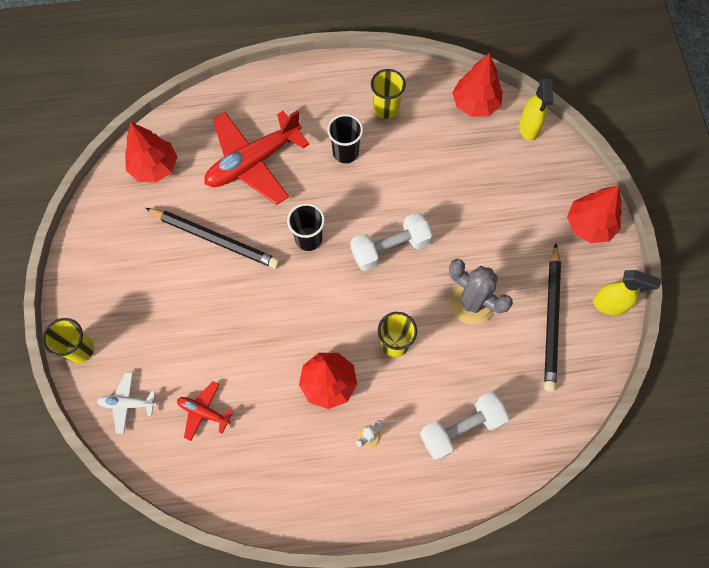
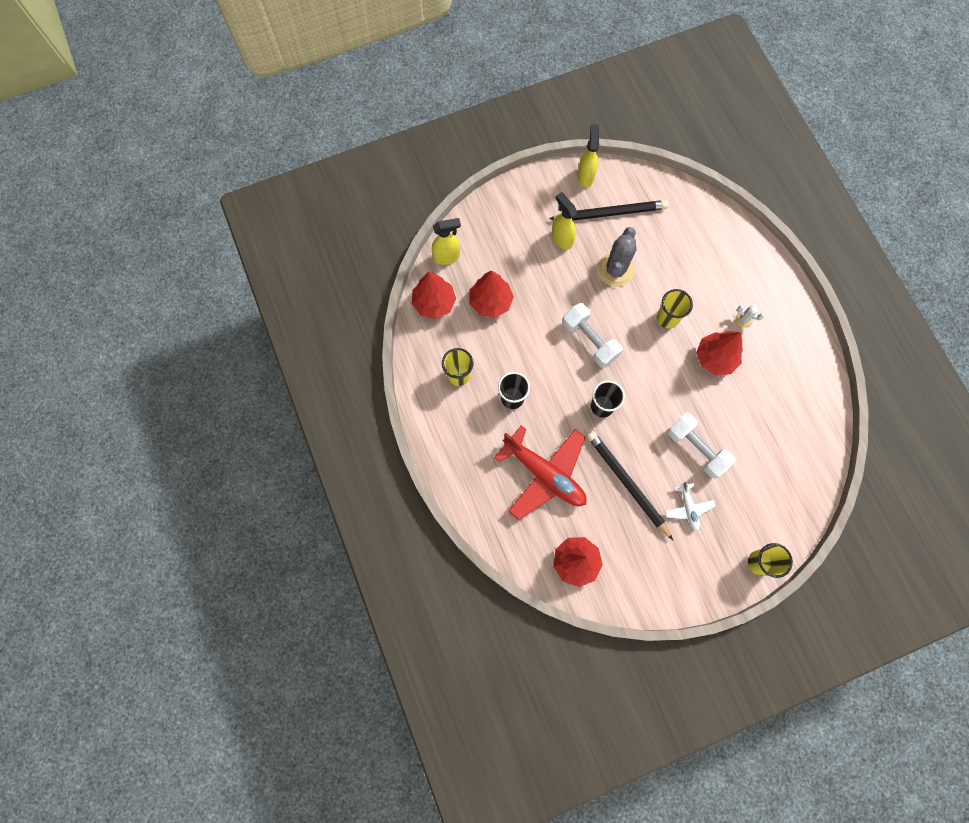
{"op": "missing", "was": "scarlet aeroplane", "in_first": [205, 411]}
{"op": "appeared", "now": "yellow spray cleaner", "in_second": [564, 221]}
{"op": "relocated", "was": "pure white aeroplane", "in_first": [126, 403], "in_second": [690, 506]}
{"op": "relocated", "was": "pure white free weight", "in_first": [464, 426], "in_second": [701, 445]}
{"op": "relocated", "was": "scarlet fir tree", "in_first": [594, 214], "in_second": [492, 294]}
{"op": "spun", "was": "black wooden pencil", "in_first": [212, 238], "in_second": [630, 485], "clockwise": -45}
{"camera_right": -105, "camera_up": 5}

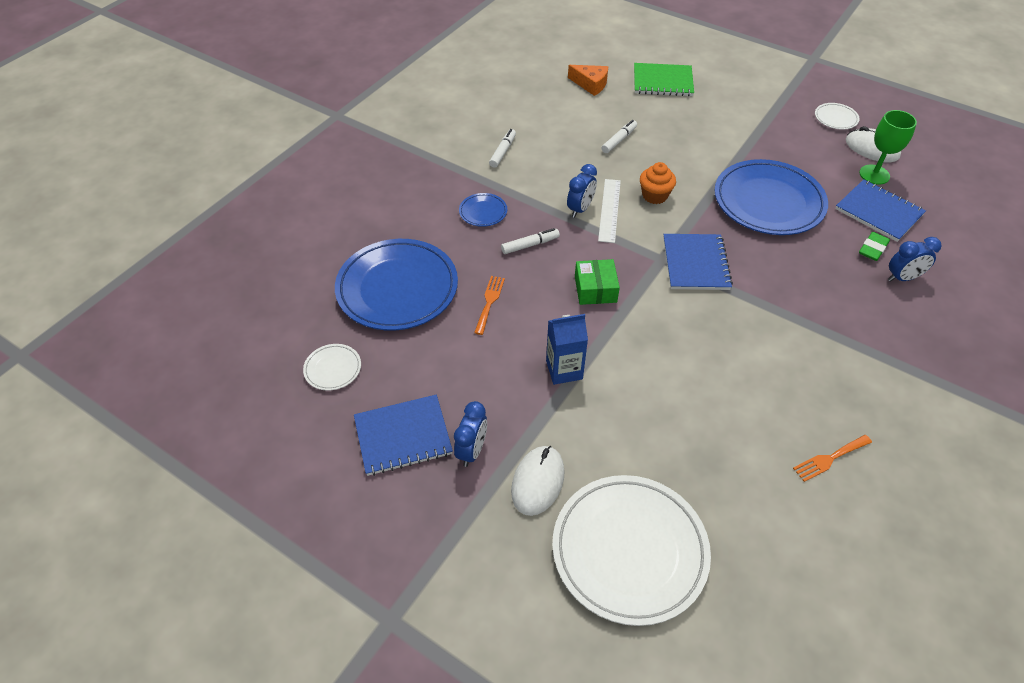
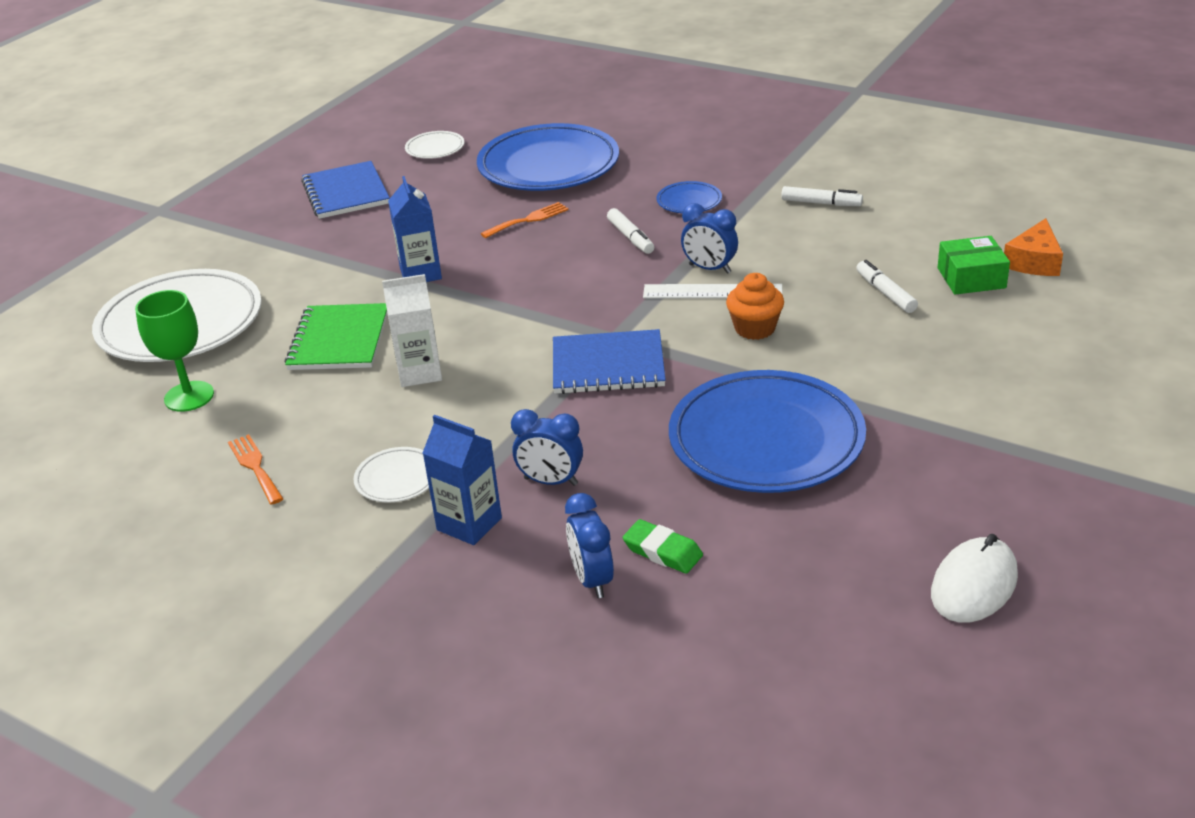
{"op": "missing", "was": "pure white PC mouse", "in_first": [538, 481]}
{"op": "missing", "was": "blue notebook", "in_first": [880, 210]}
{"op": "appeared", "now": "pure white juice carton", "in_second": [412, 330]}
{"op": "appeared", "now": "blue juice carton", "in_second": [462, 480]}
{"op": "relocated", "was": "blue alarm clock", "in_first": [470, 434], "in_second": [547, 447]}
{"op": "relocated", "was": "leaf-green parcel", "in_first": [597, 282], "in_second": [974, 265]}
{"op": "relocated", "was": "leaf-green notebook", "in_first": [664, 79], "in_second": [336, 336]}
{"op": "relocated", "was": "pure white flat dish", "in_first": [837, 116], "in_second": [391, 474]}
{"op": "relocated", "was": "leaf-green chalice", "in_first": [888, 147], "in_second": [174, 351]}
{"op": "spun", "was": "orange fork", "in_first": [489, 305], "in_second": [524, 220], "clockwise": -45}
{"op": "spun", "was": "pure white felt pen", "in_first": [619, 136], "in_second": [887, 286], "clockwise": -150}
{"camera_right": 90, "camera_up": -15}

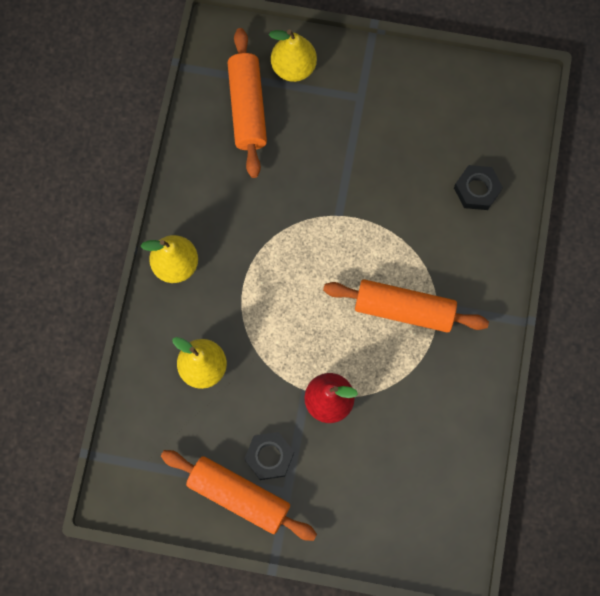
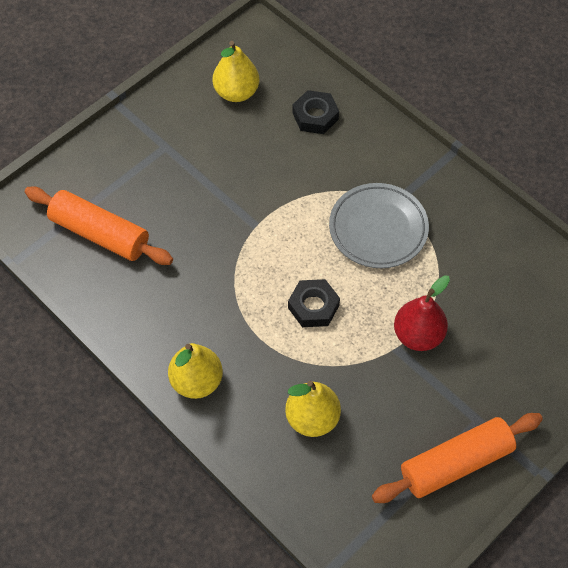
{"op": "relocated", "was": "black hexagon nut", "in_first": [269, 456], "in_second": [314, 303]}
{"op": "relocated", "was": "yellow pear fruit", "in_first": [293, 55], "in_second": [236, 71]}
{"op": "exchanged", "was": "orange dough roller", "now": "grey flat dish", "in_first": [406, 306], "in_second": [379, 225]}
{"camera_right": -55, "camera_up": -15}

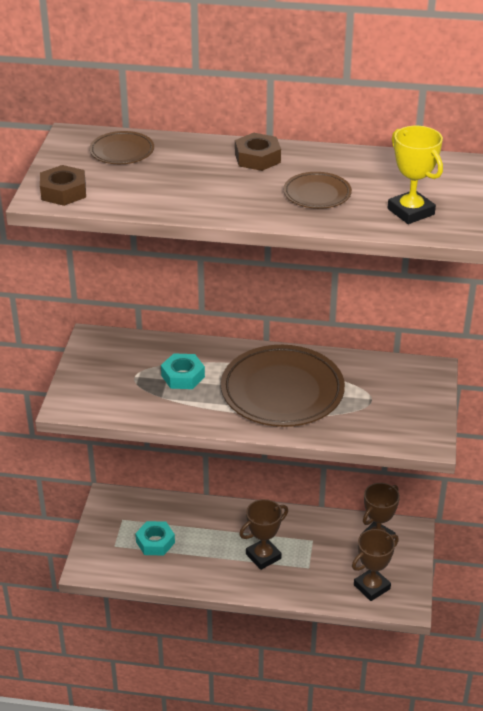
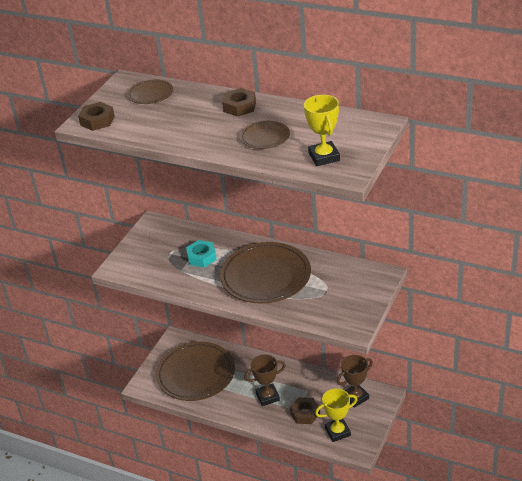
{"op": "appeared", "now": "russet hexagon nut", "in_second": [305, 410]}
{"op": "exchanged", "was": "turquoise hexagon nut", "now": "russet flat dish", "in_first": [155, 538], "in_second": [195, 371]}
{"op": "colour", "was": "russet trophy", "now": "yellow trophy", "in_first": [375, 565], "in_second": [336, 415]}
{"camera_right": 20, "camera_up": 0}

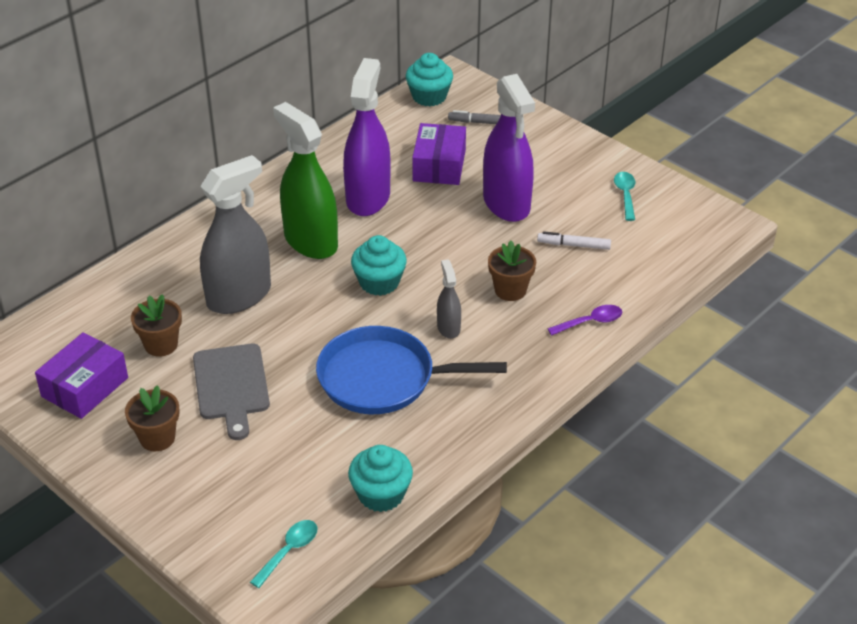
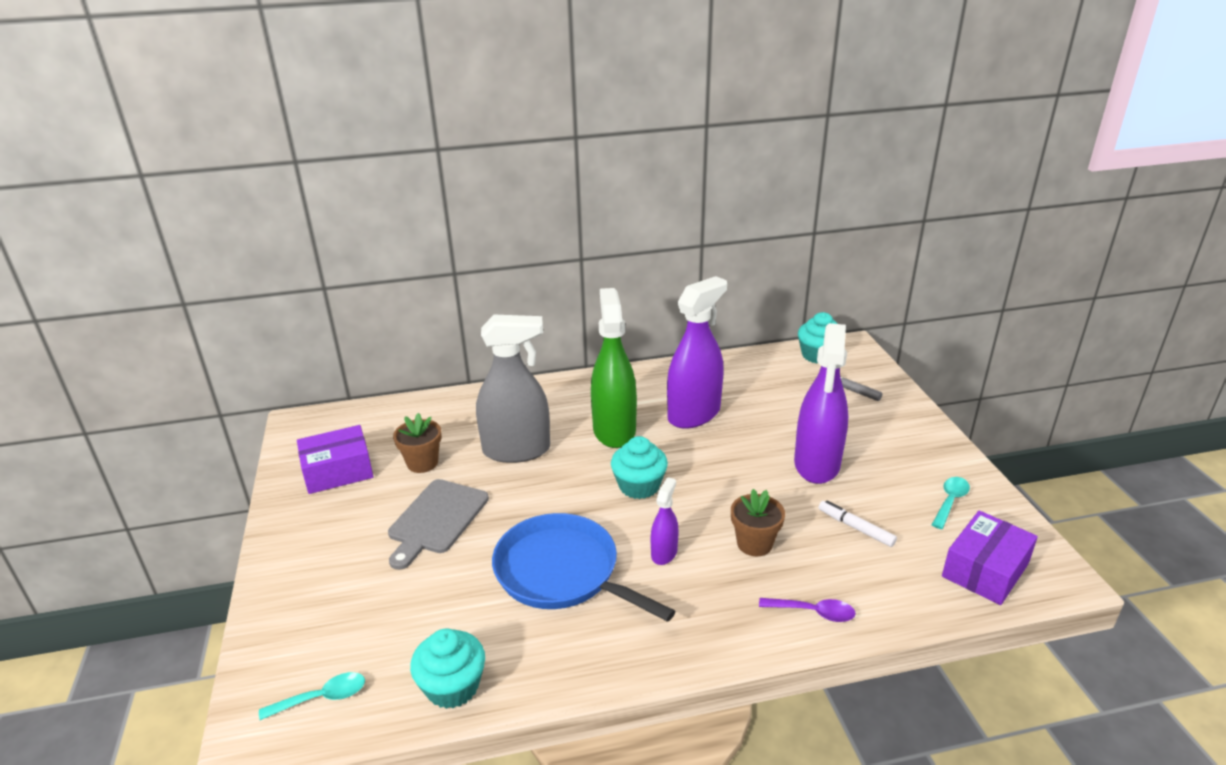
{"op": "missing", "was": "russet flower pot", "in_first": [152, 418]}
{"op": "relocated", "was": "violet parcel", "in_first": [439, 154], "in_second": [990, 557]}
{"op": "colour", "was": "grey spray cleaner", "now": "violet spray cleaner", "in_first": [449, 299], "in_second": [665, 521]}
{"camera_right": 35, "camera_up": -10}

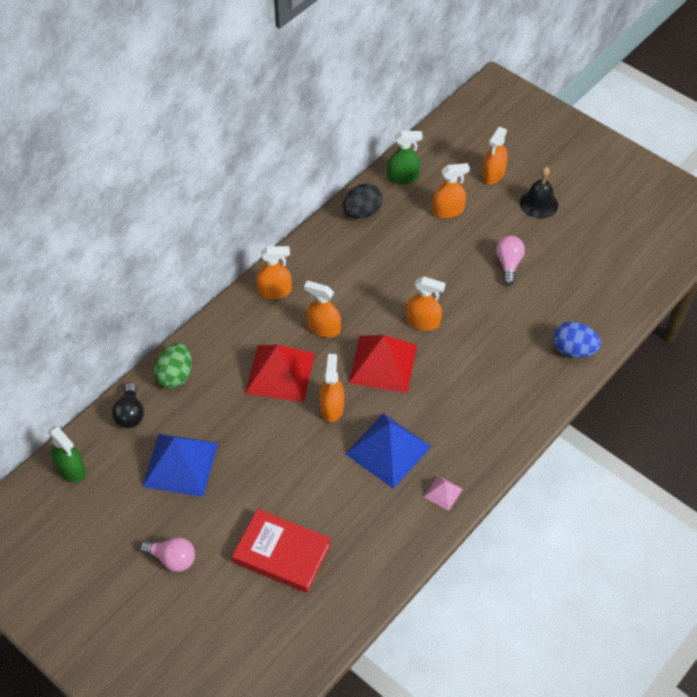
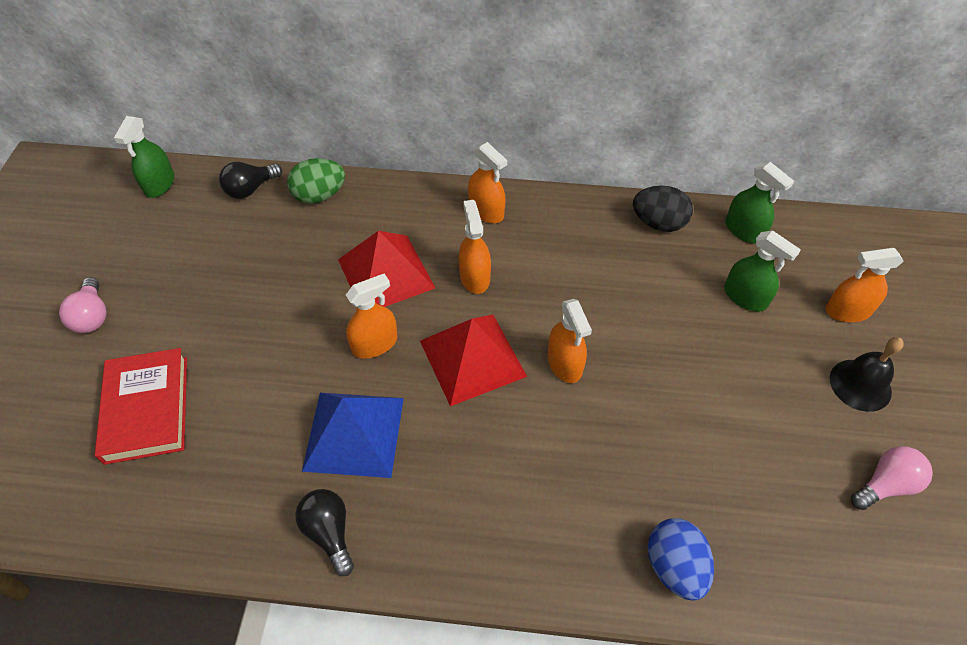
{"op": "missing", "was": "blue pyramid shape", "in_first": [180, 465]}
{"op": "relocated", "was": "rosy lightbulb", "in_first": [510, 260], "in_second": [892, 478]}
{"op": "exchanged", "was": "rosy pyramid shape", "now": "black lightbulb", "in_first": [443, 493], "in_second": [324, 532]}
{"op": "colour", "was": "orange spray cleaner", "now": "leaf-green spray cleaner", "in_first": [451, 190], "in_second": [762, 271]}
{"camera_right": 55, "camera_up": 0}

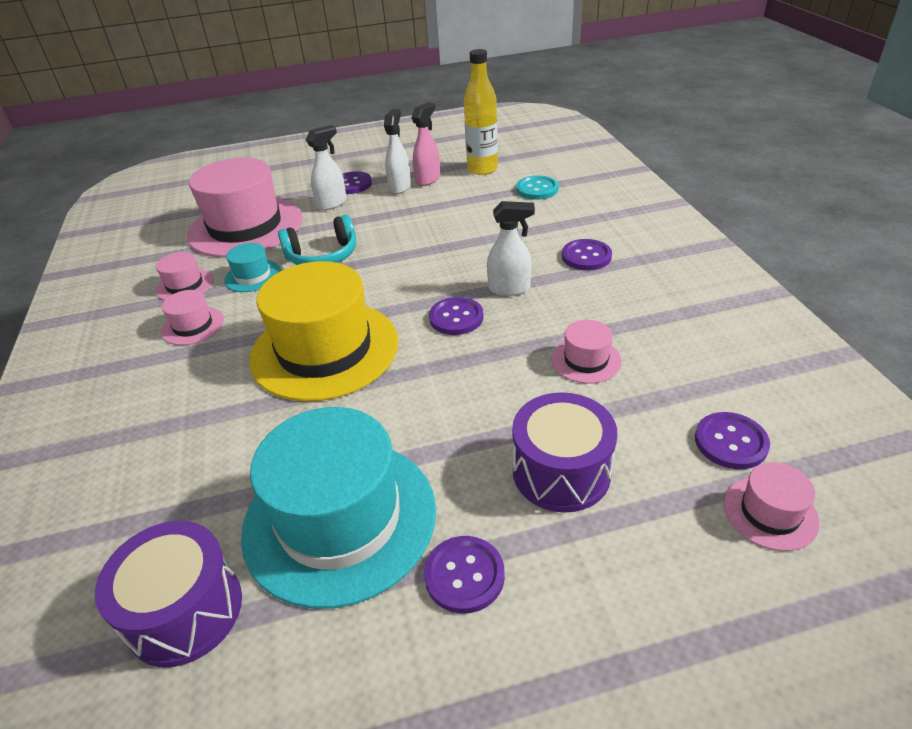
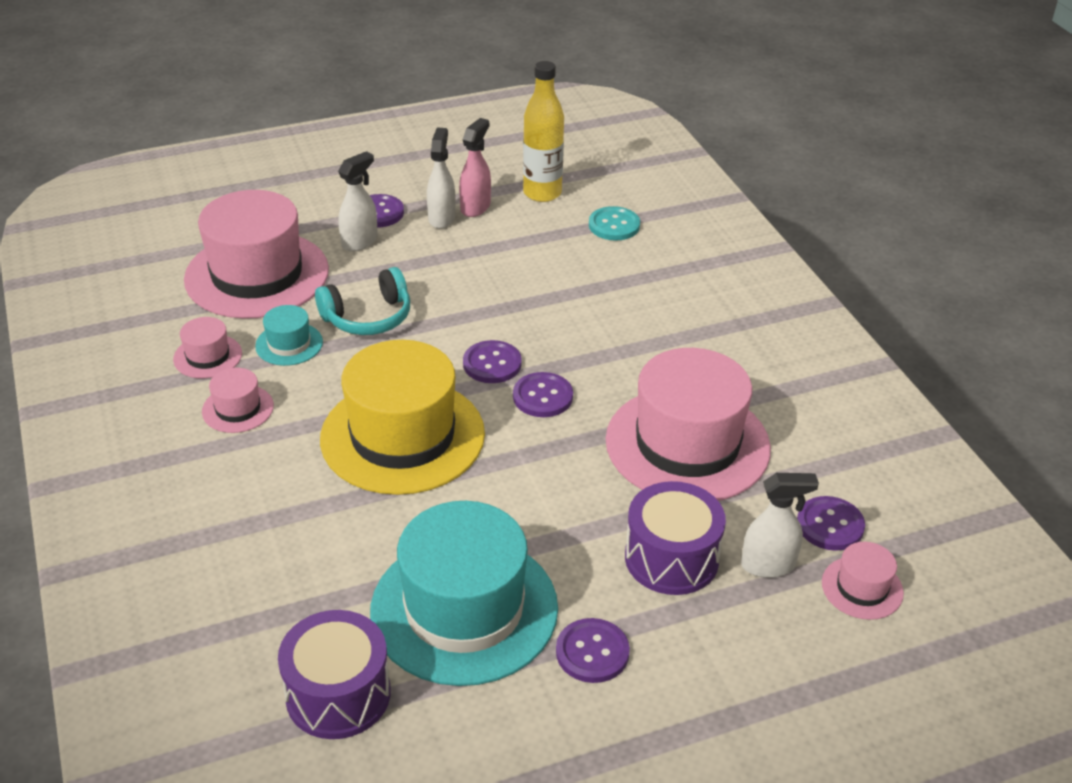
{"op": "relocated", "was": "pure white spray cleaner", "in_first": [511, 248], "in_second": [780, 525]}
{"op": "relocated", "was": "violet button", "in_first": [587, 255], "in_second": [492, 361]}
{"op": "size", "was": "rosy hat", "in_first": [587, 352], "in_second": [688, 424], "ratio": 2.27}
{"camera_right": -10, "camera_up": 0}

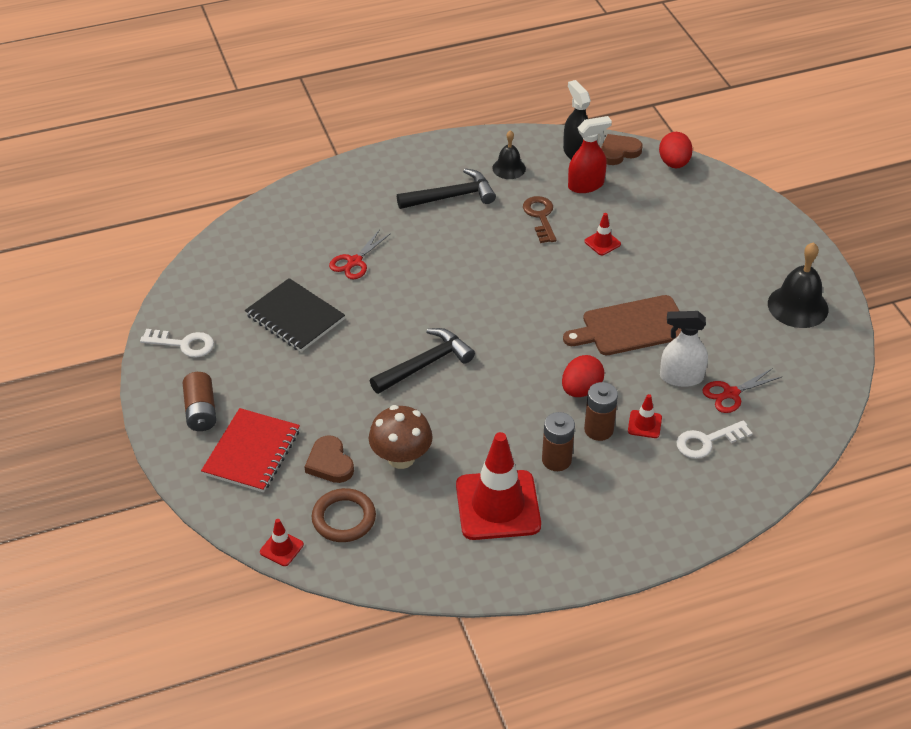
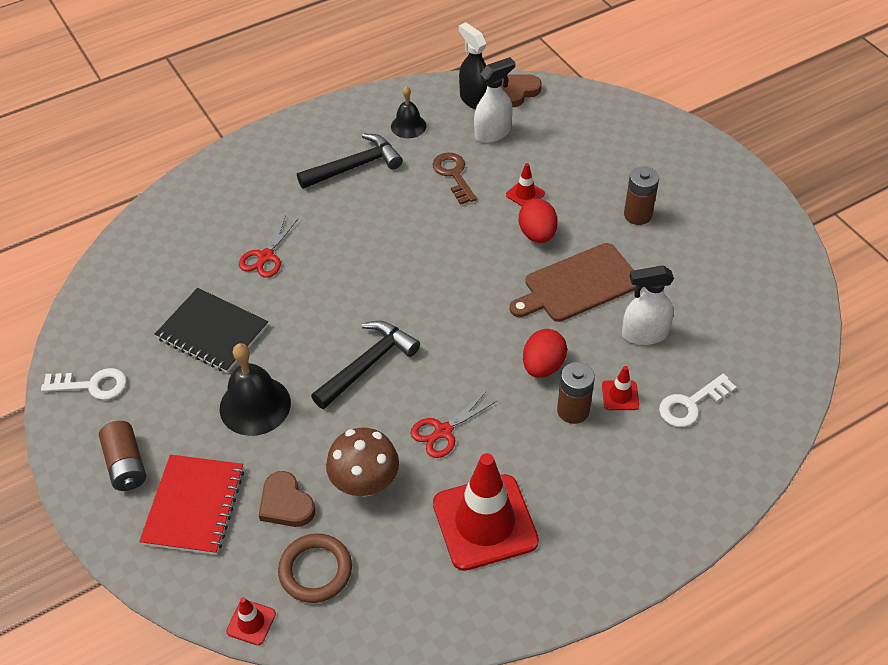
{"op": "relocated", "was": "russet battery", "in_first": [558, 441], "in_second": [641, 196]}
{"op": "relocated", "was": "scarlet toy egg", "in_first": [676, 150], "in_second": [538, 221]}
{"op": "relocated", "was": "scarlet scissors", "in_first": [742, 390], "in_second": [454, 424]}
{"op": "relocated", "was": "black bell", "in_first": [798, 285], "in_second": [255, 389]}
{"op": "colour", "was": "scarlet spray cleaner", "now": "pure white spray cleaner", "in_first": [590, 154], "in_second": [494, 100]}
{"camera_right": -10, "camera_up": 5}

